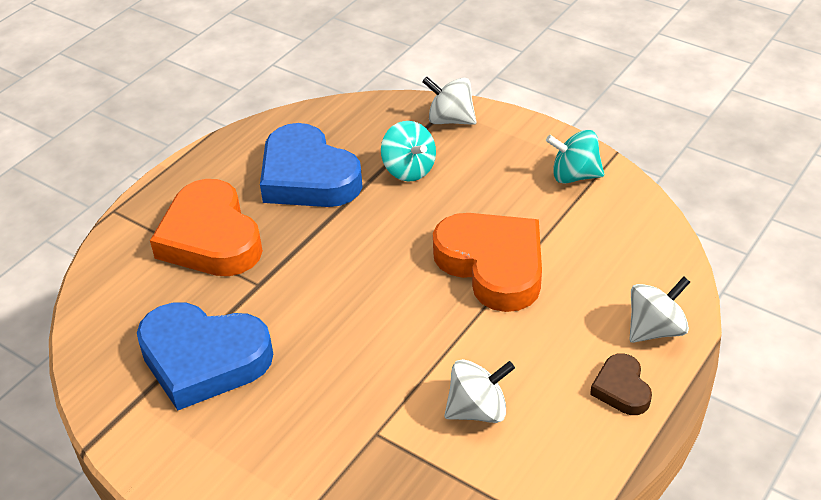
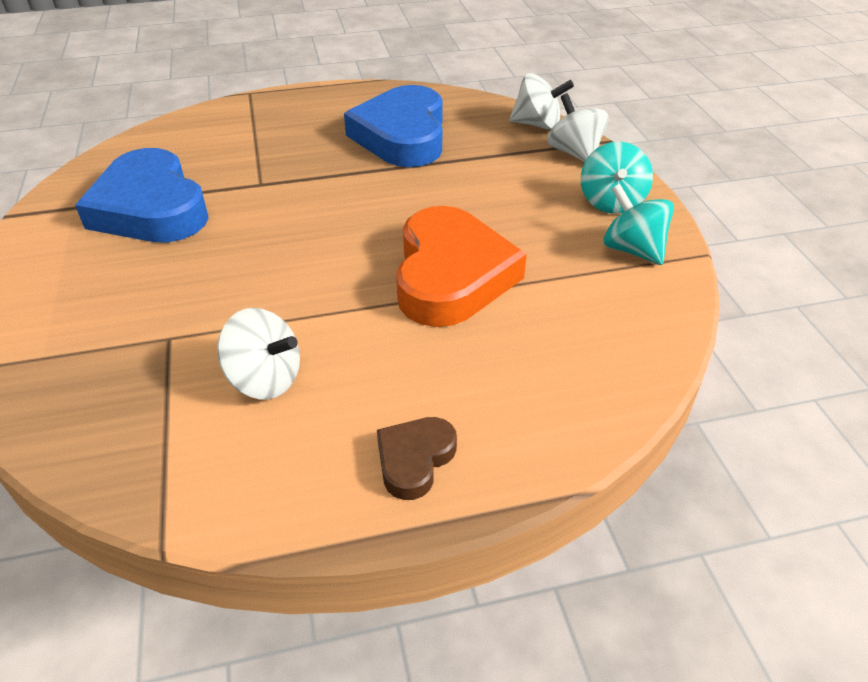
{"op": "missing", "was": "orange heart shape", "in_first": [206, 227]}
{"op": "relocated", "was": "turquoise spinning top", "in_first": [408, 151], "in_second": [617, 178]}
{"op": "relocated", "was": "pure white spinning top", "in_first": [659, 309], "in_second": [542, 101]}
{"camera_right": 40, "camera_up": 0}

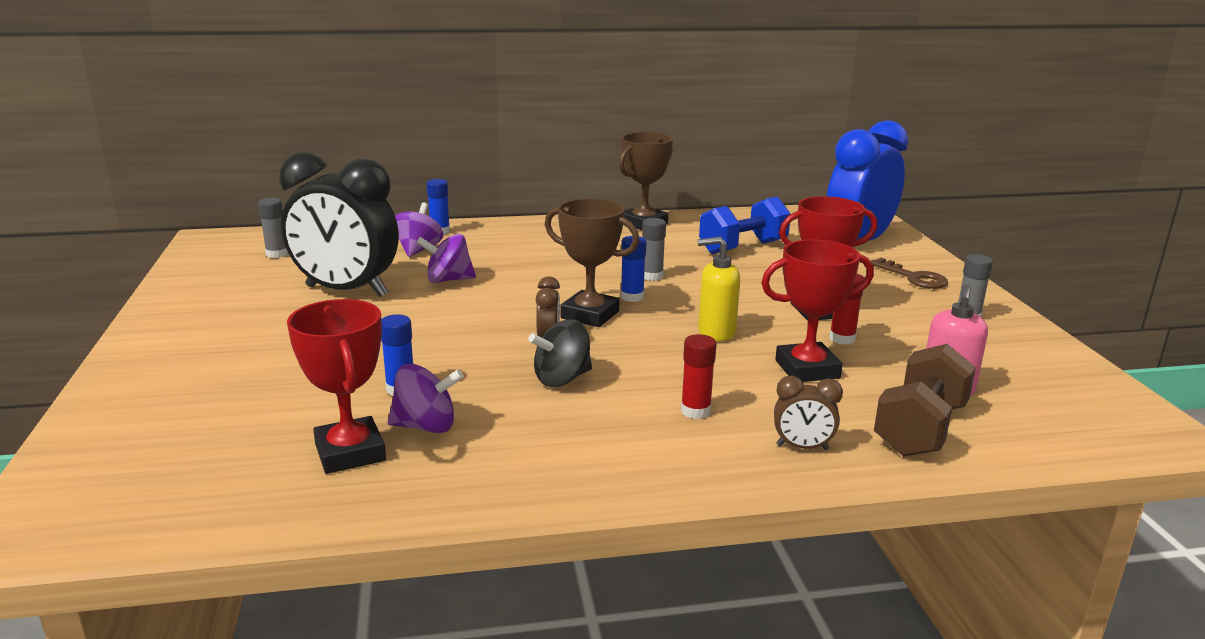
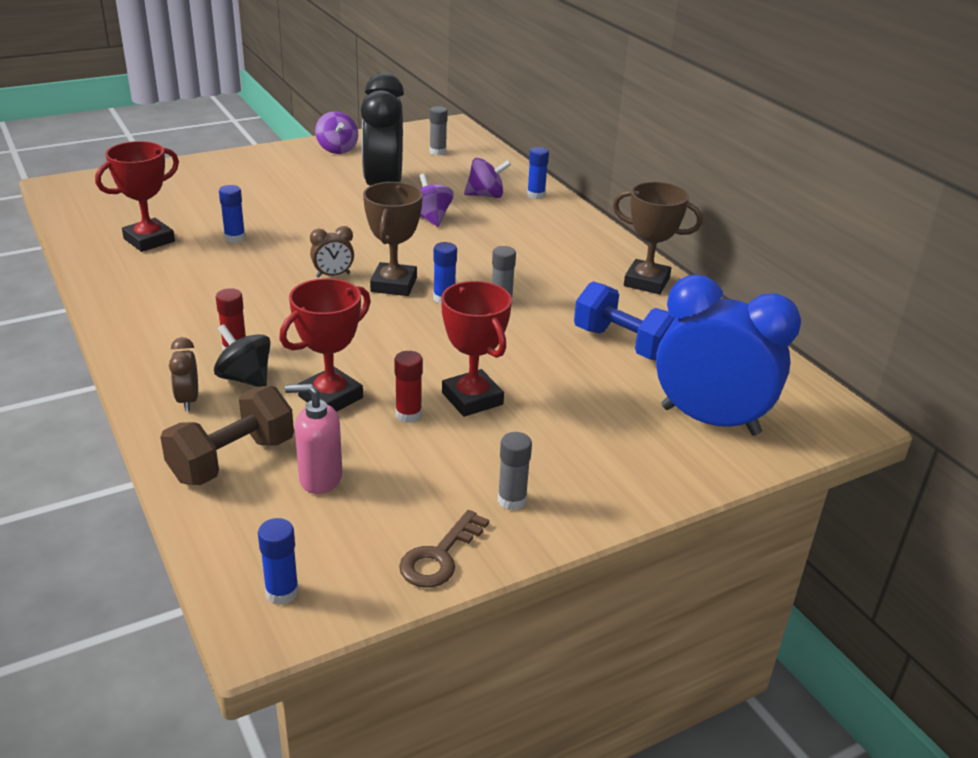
{"op": "missing", "was": "yellow soap dispenser", "in_first": [719, 289]}
{"op": "appeared", "now": "blue glue stick", "in_second": [278, 561]}
{"op": "relocated", "was": "violet spinning top", "in_first": [426, 398], "in_second": [336, 132]}
{"op": "relocated", "was": "black spinning top", "in_first": [560, 353], "in_second": [242, 355]}
{"op": "relocated", "was": "russet door key", "in_first": [909, 273], "in_second": [444, 549]}
{"op": "spun", "was": "scarlet trophy", "in_first": [817, 310], "in_second": [325, 345], "clockwise": 75}
{"op": "spun", "was": "russet free weight", "in_first": [925, 400], "in_second": [227, 435], "clockwise": -60}
{"camera_right": 70, "camera_up": 10}

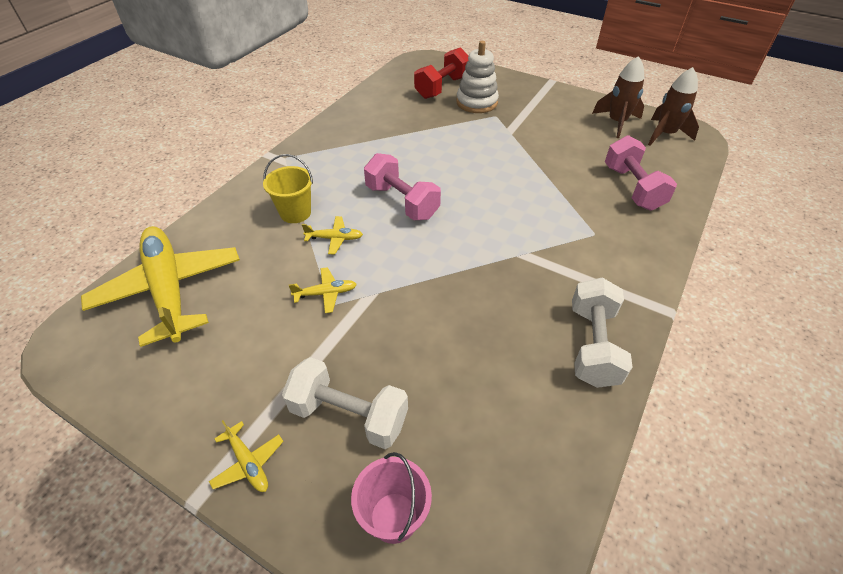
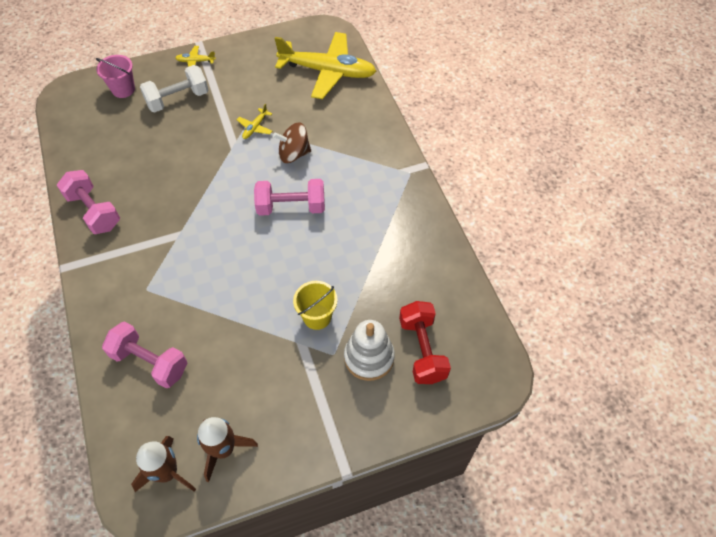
{"op": "relocated", "was": "yellow sand bucket", "in_first": [288, 188], "in_second": [315, 305]}
{"op": "exchanged", "was": "yellow aeroplane", "now": "russet spinning top", "in_first": [332, 235], "in_second": [292, 142]}
{"op": "colour", "was": "pure white free weight", "now": "rosy free weight", "in_first": [602, 333], "in_second": [88, 202]}
{"camera_right": 130, "camera_up": 10}

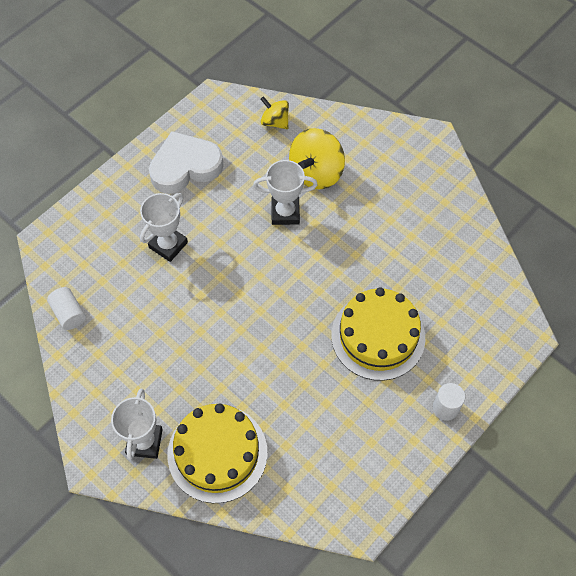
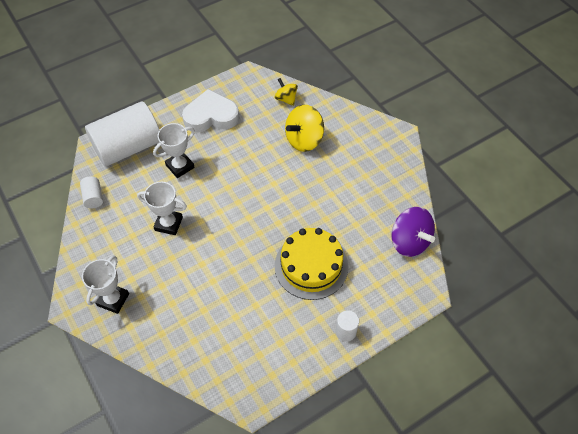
{"op": "missing", "was": "yellow layer cake", "in_first": [218, 453]}
{"op": "appeared", "now": "pure white solid cylinder", "in_second": [122, 134]}
{"op": "appeared", "now": "violet spinning top", "in_second": [413, 232]}
{"op": "relocated", "was": "pure white trophy", "in_first": [285, 192], "in_second": [162, 208]}
{"camera_right": 15, "camera_up": -5}

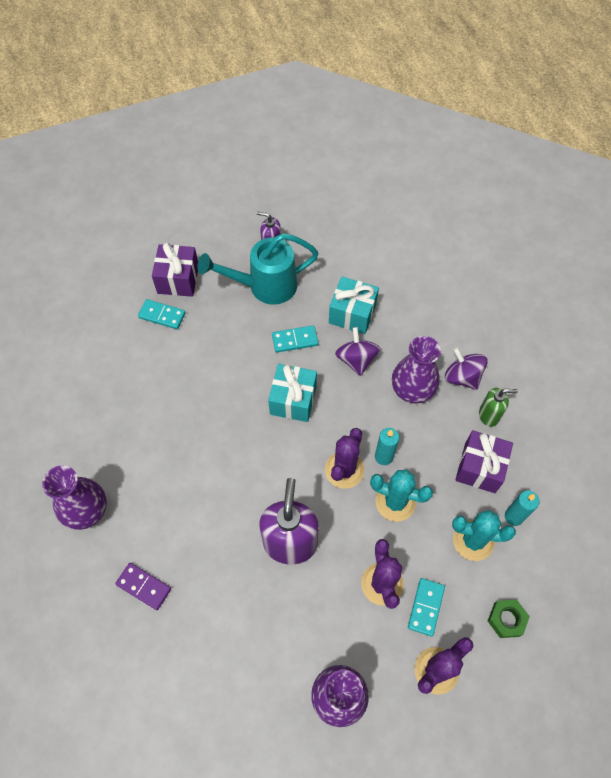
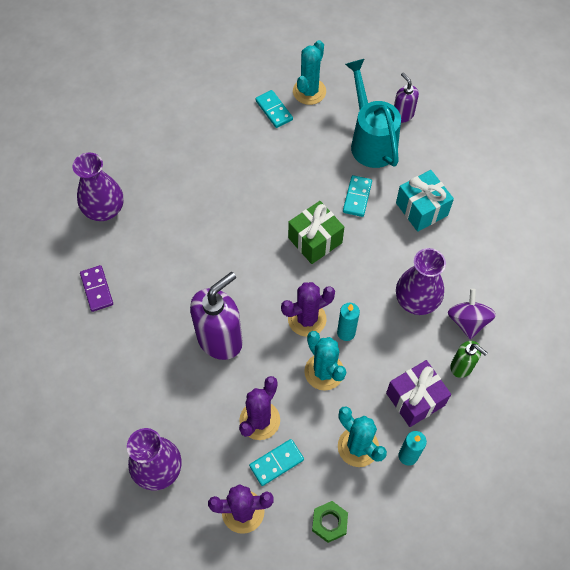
{"op": "missing", "was": "violet spinning top", "in_first": [357, 351]}
{"op": "exchanged", "was": "violet wrapped gift", "now": "turquoise prickly plant", "in_first": [175, 270], "in_second": [309, 72]}
{"op": "colour", "was": "turquoise wrapped gift", "now": "leaf-green wrapped gift", "in_first": [292, 393], "in_second": [316, 232]}
{"op": "spun", "was": "turquoise watering pot", "in_first": [258, 269], "in_second": [373, 113], "clockwise": 45}
{"op": "spun", "was": "turquoise domino", "in_first": [295, 339], "in_second": [357, 196], "clockwise": 75}
{"camera_right": 40, "camera_up": 0}

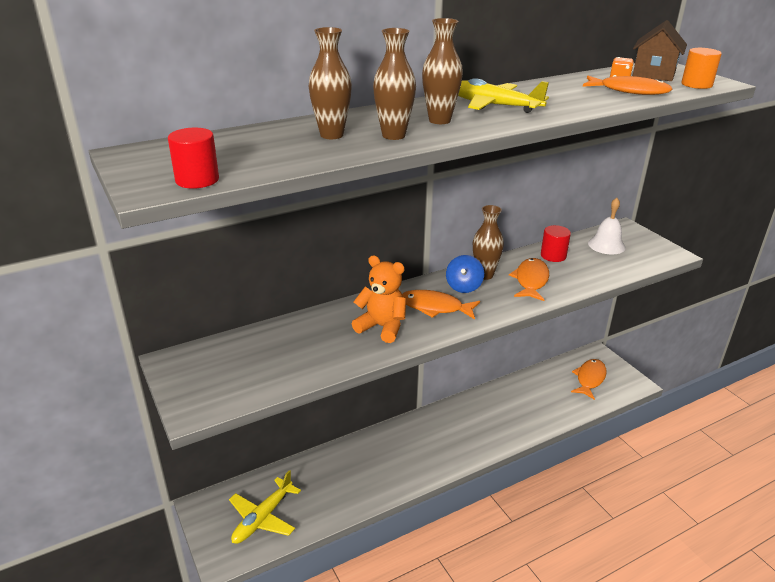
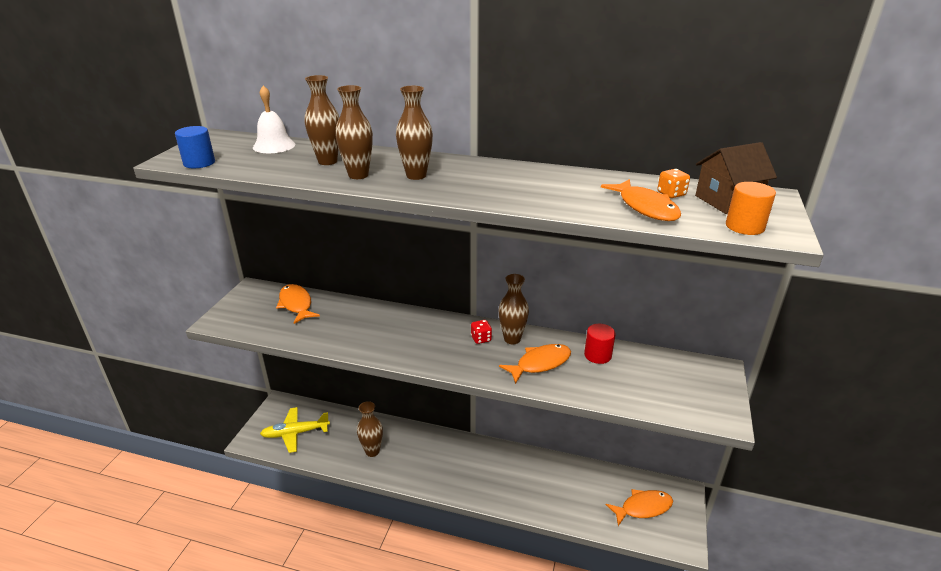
{"op": "missing", "was": "orange teddy bear", "in_first": [379, 299]}
{"op": "missing", "was": "yellow aeroplane", "in_first": [503, 95]}
{"op": "appeared", "now": "russet tall vase", "in_second": [370, 429]}
{"op": "relocated", "was": "orange fish", "in_first": [441, 304], "in_second": [298, 304]}
{"op": "relocated", "was": "pure white bell", "in_first": [607, 226], "in_second": [274, 119]}
{"op": "exchanged", "was": "blue spinning top", "now": "scarlet die", "in_first": [465, 274], "in_second": [481, 332]}
{"op": "colour", "was": "scarlet solid cylinder", "now": "blue solid cylinder", "in_first": [193, 158], "in_second": [195, 147]}
{"camera_right": 45, "camera_up": 0}

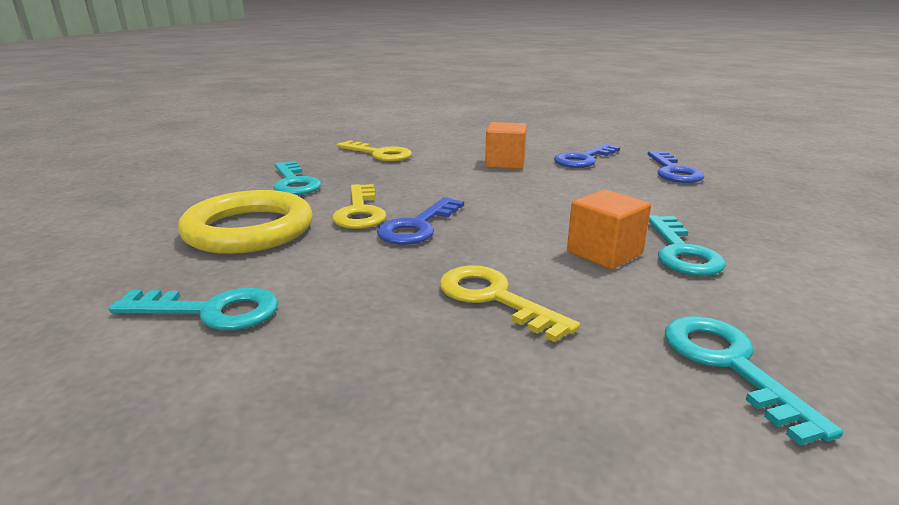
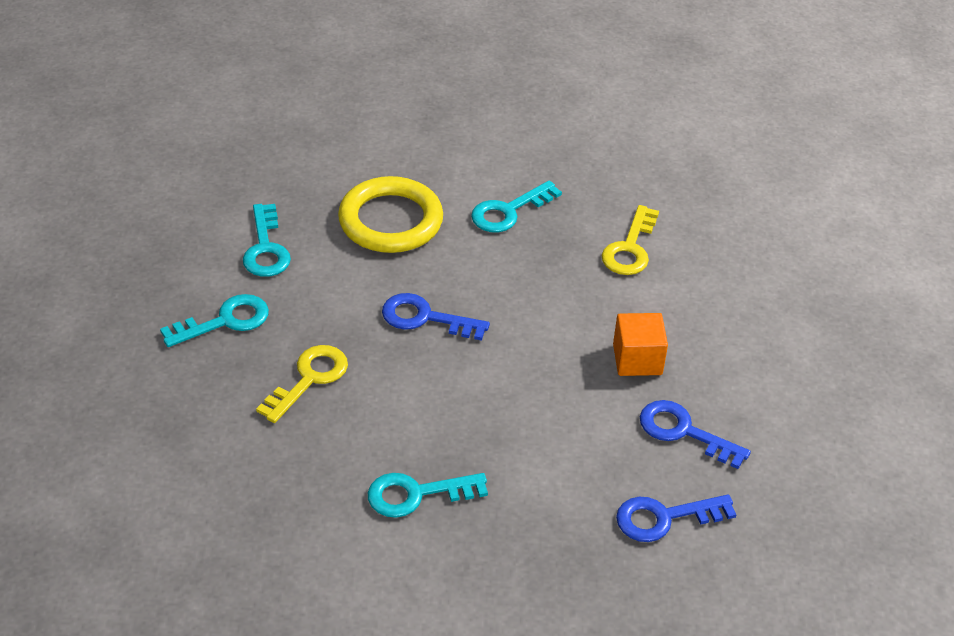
{"op": "missing", "was": "yellow door key", "in_first": [359, 206]}
{"op": "missing", "was": "orange solid cube", "in_first": [609, 229]}
{"op": "relocated", "was": "turquoise door key", "in_first": [754, 381], "in_second": [214, 320]}
{"camera_right": 75, "camera_up": 20}

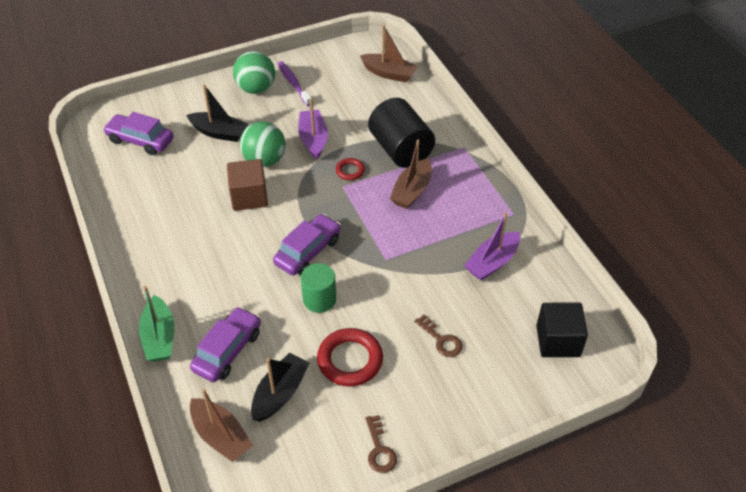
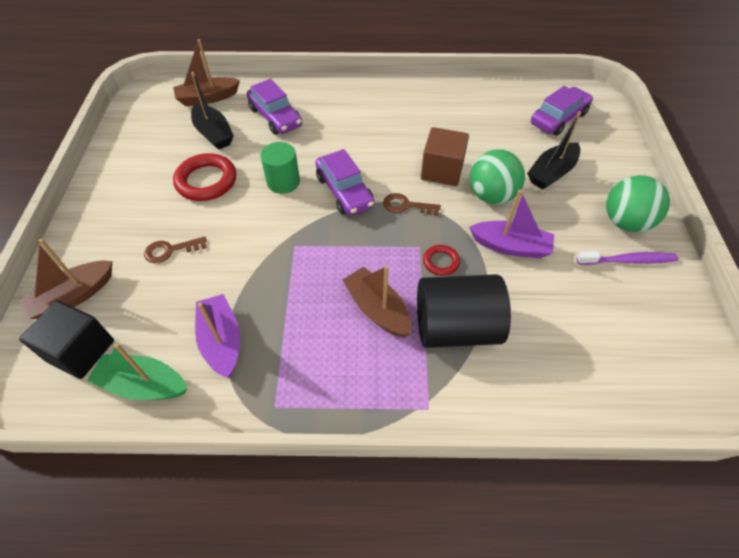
{"op": "relocated", "was": "leaf-green boat", "in_first": [156, 324], "in_second": [137, 371]}
{"op": "relocated", "was": "russet boat", "in_first": [389, 54], "in_second": [65, 279]}
{"op": "relocated", "was": "russet door key", "in_first": [381, 444], "in_second": [412, 204]}
{"camera_right": 115, "camera_up": 5}

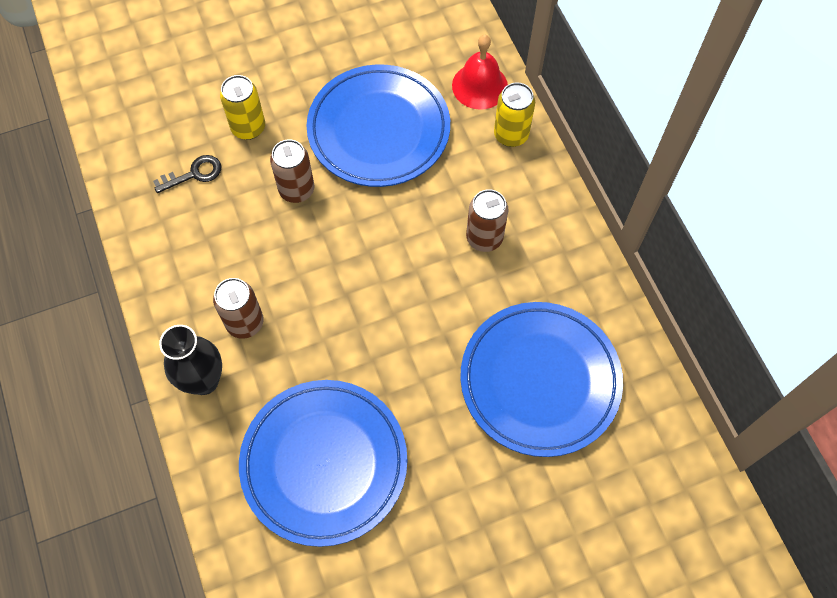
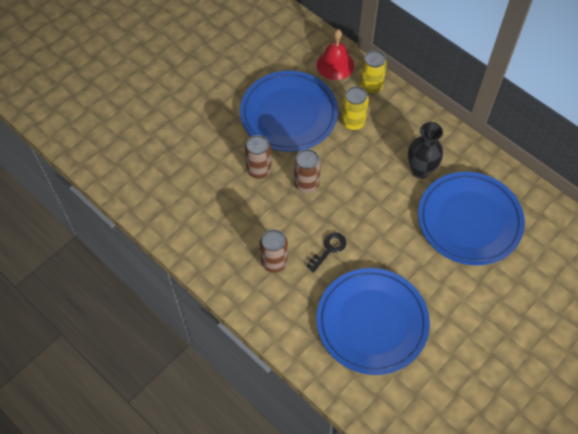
{"op": "relocated", "was": "black door key", "in_first": [187, 174], "in_second": [326, 252]}
{"op": "relocated", "was": "black tall vase", "in_first": [190, 360], "in_second": [425, 150]}
{"op": "relocated", "was": "yellow soda can", "in_first": [242, 107], "in_second": [355, 108]}
{"op": "relocated", "was": "russet soda can", "in_first": [487, 220], "in_second": [307, 171]}
{"camera_right": -25, "camera_up": -5}

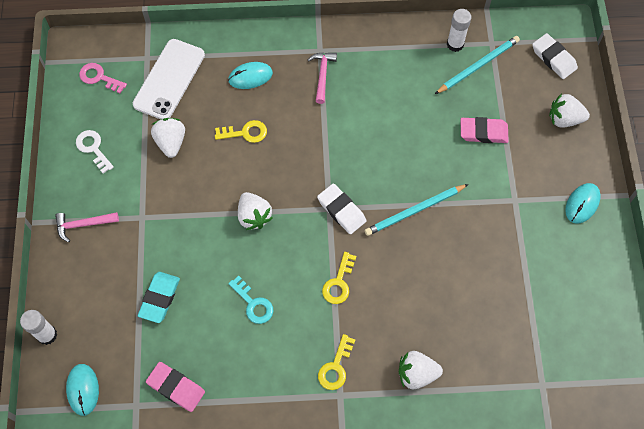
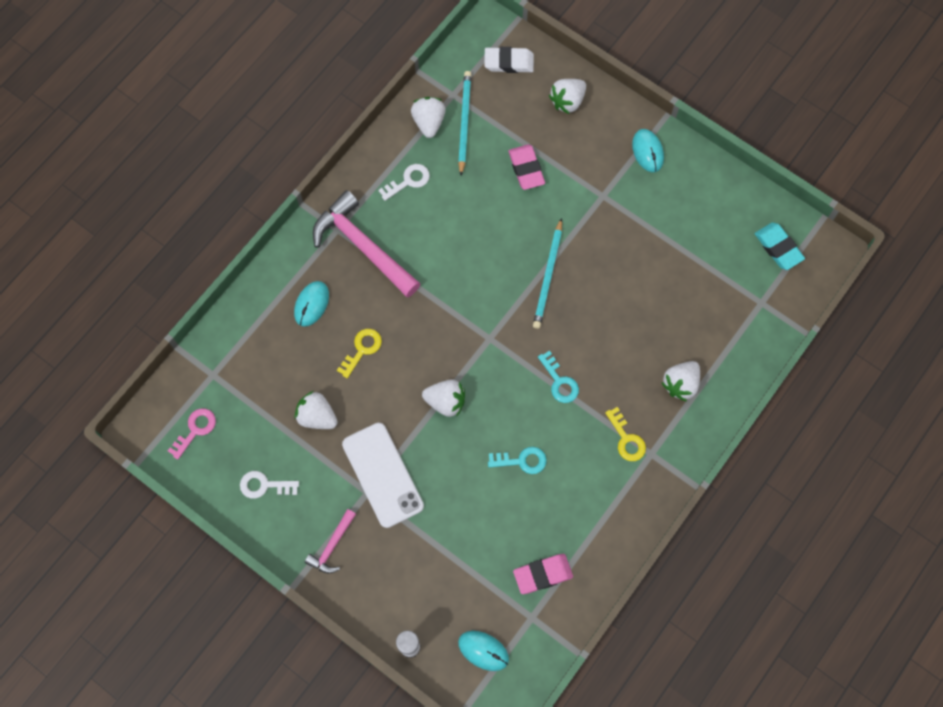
{"op": "missing", "was": "pure white eraser", "in_first": [342, 208]}
{"op": "appeared", "now": "pure white door key", "in_second": [404, 182]}
{"op": "relocated", "was": "pure white smartphone", "in_first": [169, 79], "in_second": [383, 475]}
{"op": "relocated", "was": "turquoise eraser", "in_first": [159, 297], "in_second": [780, 246]}
{"op": "exchanged", "was": "pure white glue stick", "now": "pure white strawberry", "in_first": [459, 30], "in_second": [428, 117]}
{"op": "colour", "was": "yellow door key", "now": "turquoise door key", "in_first": [339, 278], "in_second": [558, 376]}
{"op": "spun", "was": "rosy door key", "in_first": [103, 78], "in_second": [192, 434], "clockwise": 150}
{"op": "spun", "was": "rosy eraser", "in_first": [485, 130], "in_second": [526, 167], "clockwise": -60}
{"op": "size", "was": "rosy carpenter's hammer", "in_first": [322, 78], "in_second": [367, 243], "ratio": 2.0}
{"camera_right": -50, "camera_up": 5}

